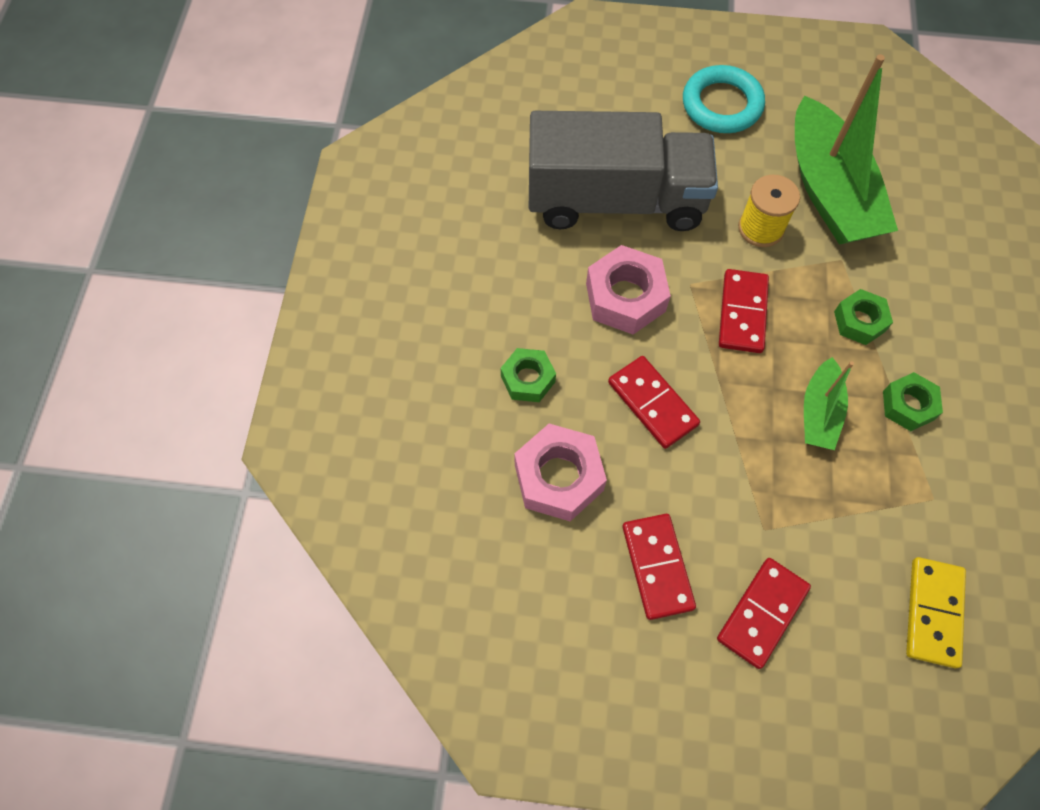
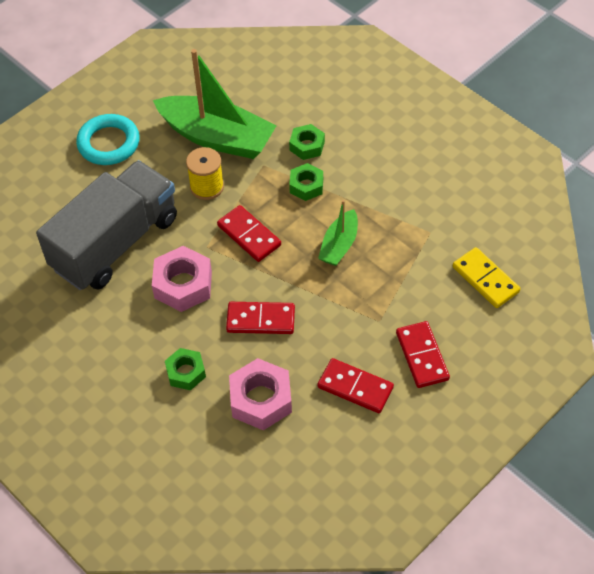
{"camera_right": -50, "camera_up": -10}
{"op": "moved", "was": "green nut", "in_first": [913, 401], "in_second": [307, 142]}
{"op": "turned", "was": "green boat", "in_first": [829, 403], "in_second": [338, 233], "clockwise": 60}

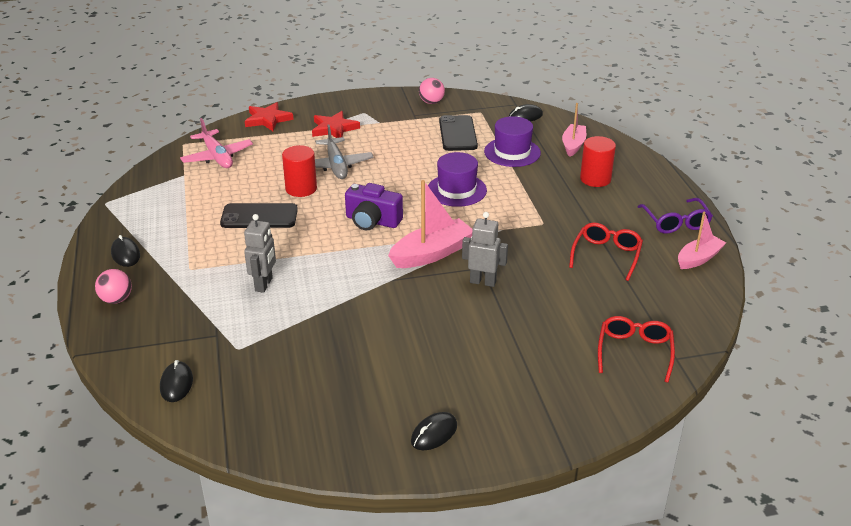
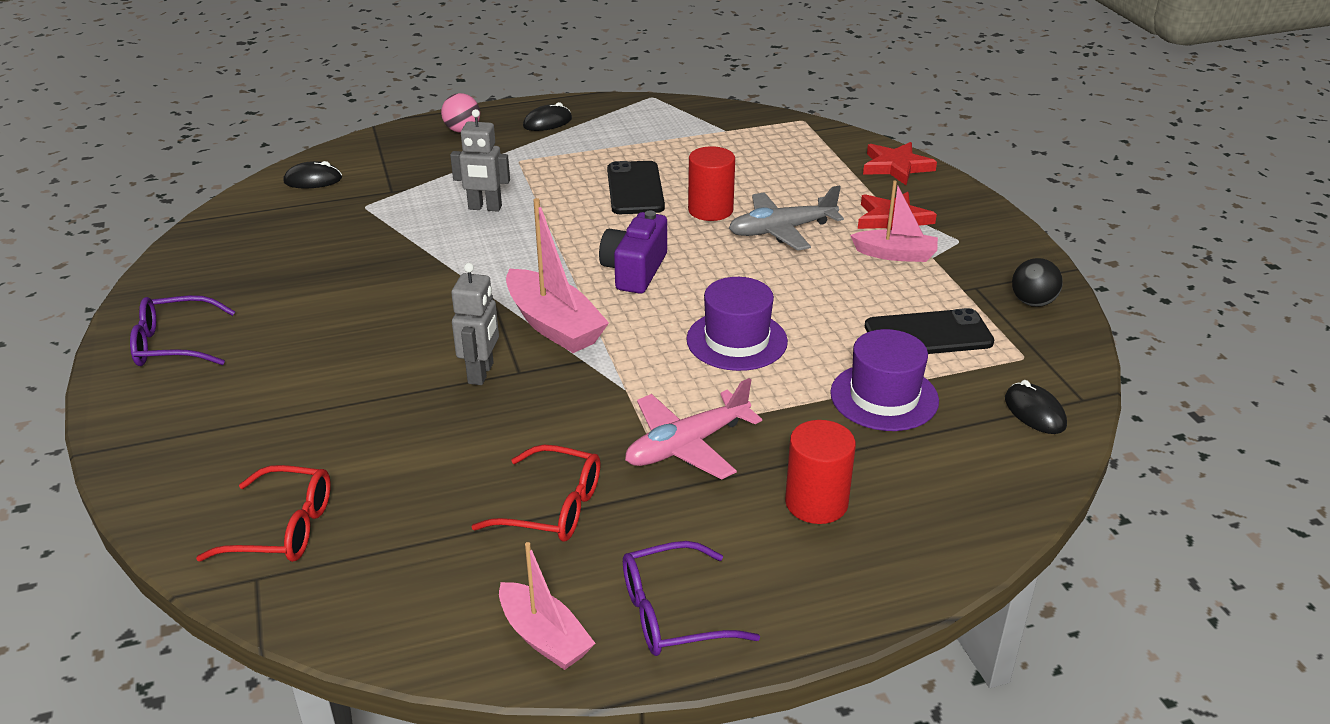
{"camera_right": 85, "camera_up": 0}
{"op": "moved", "was": "pink plane", "in_first": [216, 143], "in_second": [693, 429]}
{"op": "moved", "was": "pink boat", "in_first": [574, 130], "in_second": [894, 221]}
{"op": "replaced", "was": "black mouse", "now": "purple glasses", "in_first": [434, 431], "in_second": [182, 330]}
{"op": "recoloured", "was": "pink ball", "now": "black ball", "in_first": [432, 91], "in_second": [1037, 282]}

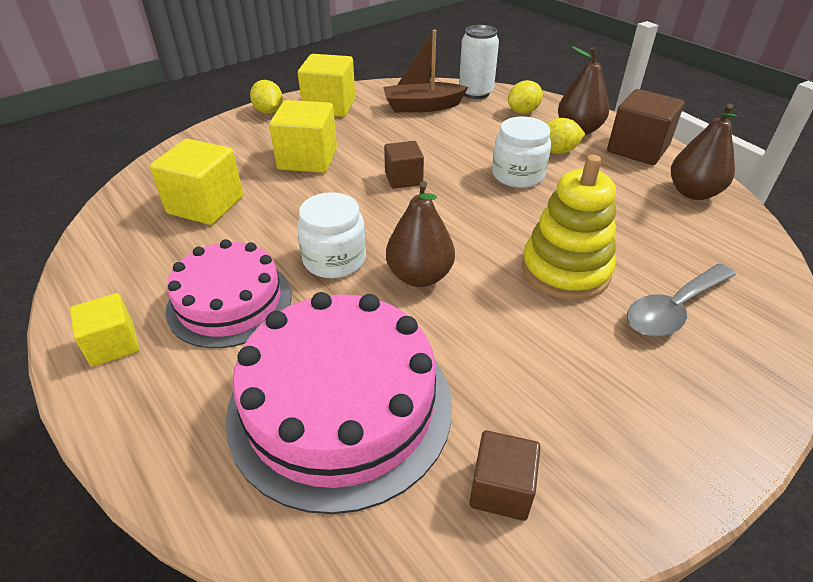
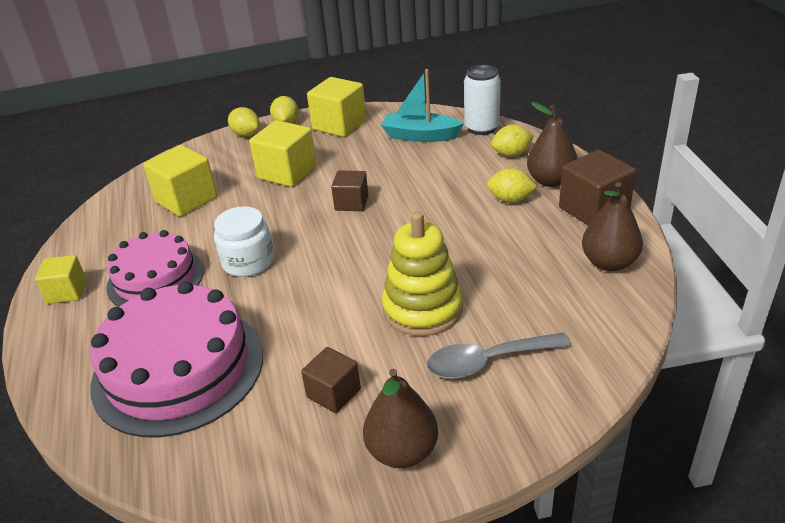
{"camera_right": 25, "camera_up": -5}
{"op": "removed", "was": "white jar", "in_first": [521, 152]}
{"op": "added", "now": "yellow lemon", "in_second": [244, 121]}
{"op": "moved", "was": "brown pear", "in_first": [420, 234], "in_second": [400, 418]}
{"op": "moved", "was": "brown cube", "in_first": [504, 475], "in_second": [331, 380]}
{"op": "recoloured", "was": "brown boat", "now": "turquoise boat", "in_first": [425, 70], "in_second": [422, 105]}

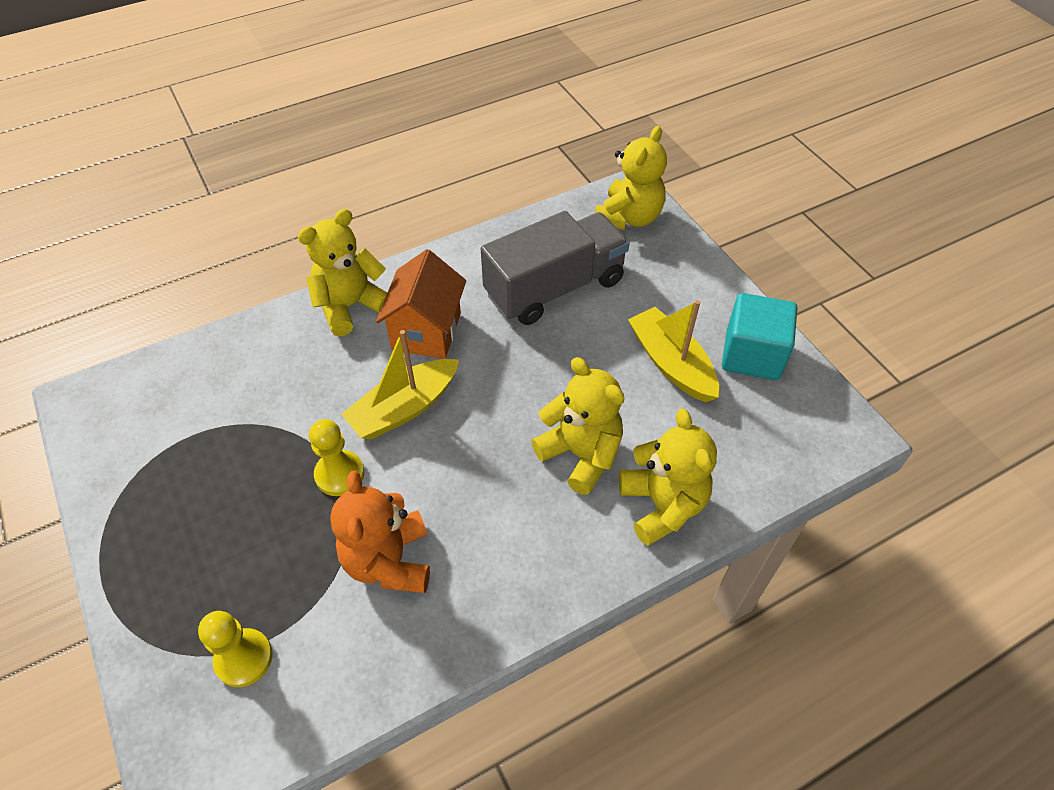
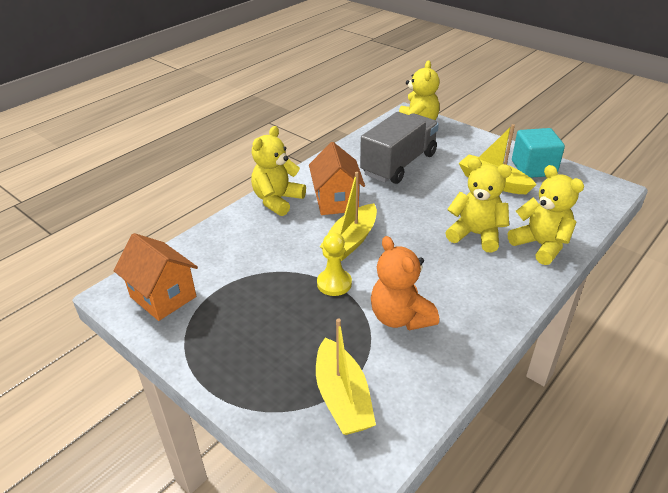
{"camera_right": -20, "camera_up": -15}
{"op": "added", "now": "orange house", "in_second": [155, 277]}
{"op": "replaced", "was": "yellow pawn", "now": "yellow boat", "in_first": [235, 649], "in_second": [346, 376]}

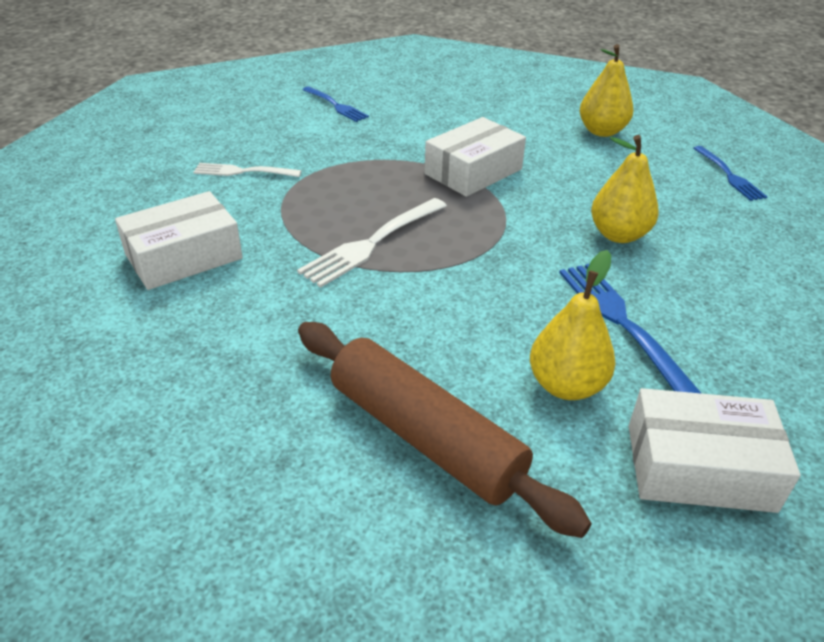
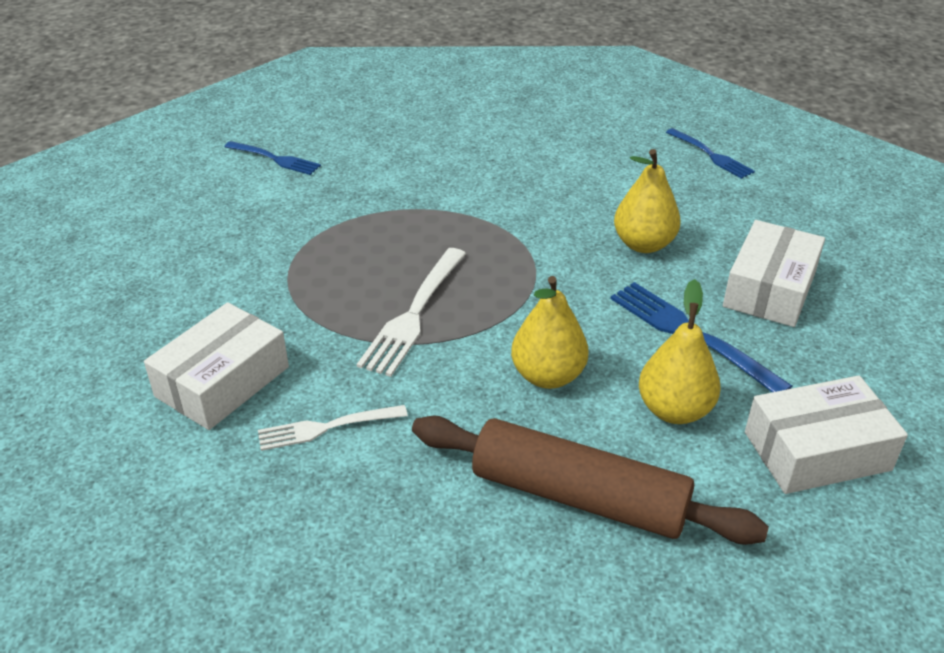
{"camera_right": -20, "camera_up": 0}
{"op": "moved", "was": "white fork", "in_first": [247, 170], "in_second": [333, 428]}
{"op": "moved", "was": "white box", "in_first": [475, 157], "in_second": [774, 273]}
{"op": "moved", "was": "yellow pear", "in_first": [606, 90], "in_second": [550, 332]}

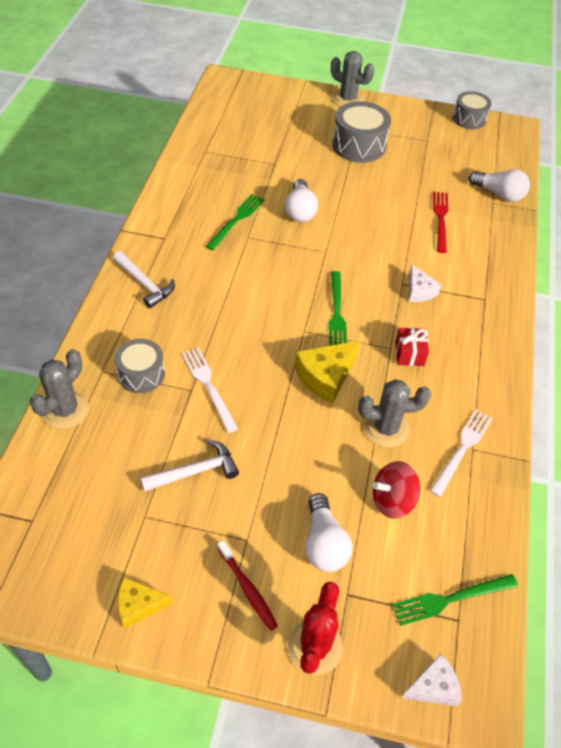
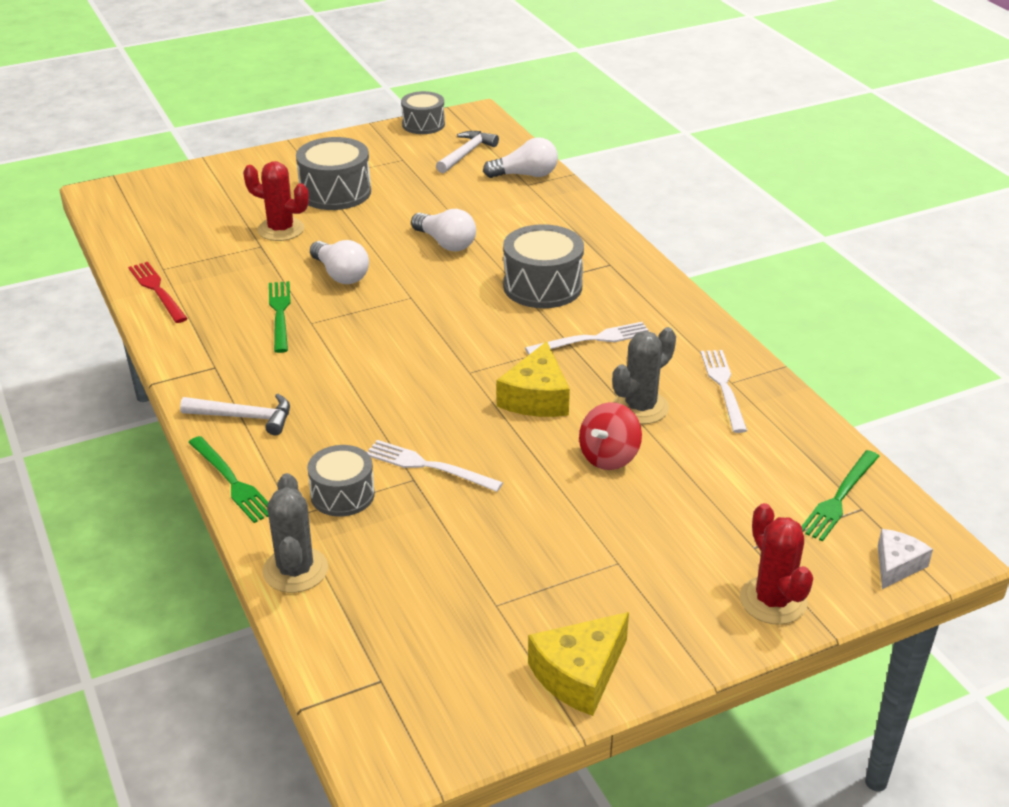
{"camera_right": -35, "camera_up": -15}
{"op": "removed", "was": "red toothbrush", "in_first": [247, 585]}
{"op": "removed", "was": "grey cactus", "in_first": [352, 79]}
{"op": "added", "now": "red cactus", "in_second": [276, 201]}
{"op": "moved", "was": "white hammer", "in_first": [189, 465], "in_second": [467, 152]}
{"op": "moved", "was": "white light bulb", "in_first": [329, 532], "in_second": [443, 230]}
{"op": "moved", "was": "green fork", "in_first": [338, 308], "in_second": [228, 479]}
{"op": "moved", "was": "red spinning top", "in_first": [396, 490], "in_second": [610, 436]}
{"op": "moved", "was": "red fork", "in_first": [440, 222], "in_second": [158, 292]}
{"op": "replaced", "was": "red gift", "now": "white fork", "in_first": [412, 347], "in_second": [587, 338]}
{"op": "replaced", "was": "white cheese", "now": "grey drum", "in_first": [425, 283], "in_second": [543, 266]}
{"op": "resized", "was": "yellow cheese", "in_first": [145, 602], "in_second": [578, 664], "ratio": 1.58}

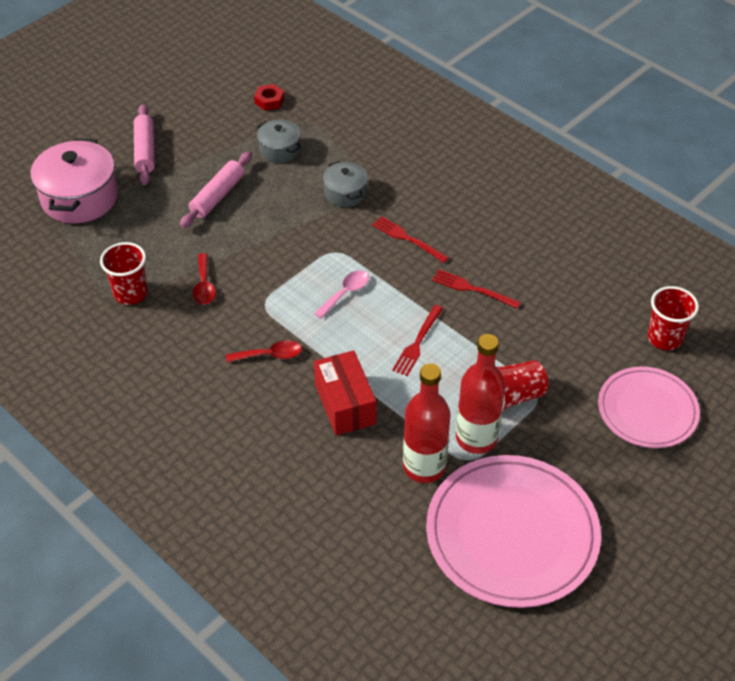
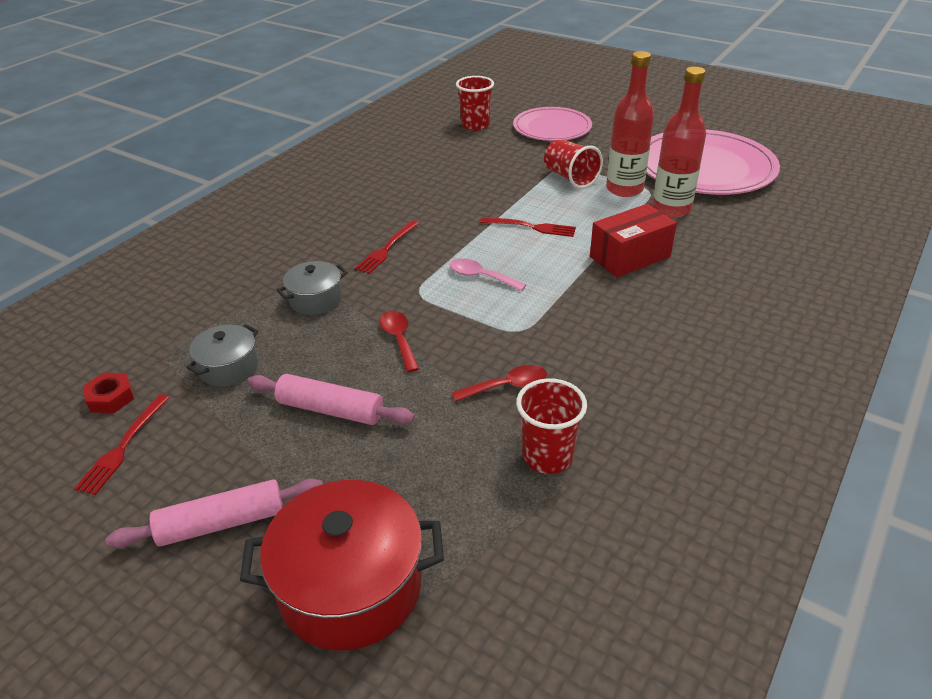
{"camera_right": -100, "camera_up": -10}
{"op": "moved", "was": "red spoon", "in_first": [264, 351], "in_second": [399, 341]}
{"op": "moved", "was": "red fork", "in_first": [476, 289], "in_second": [122, 444]}
{"op": "recoloured", "was": "pink pot", "now": "red pot", "in_first": [74, 180], "in_second": [342, 565]}

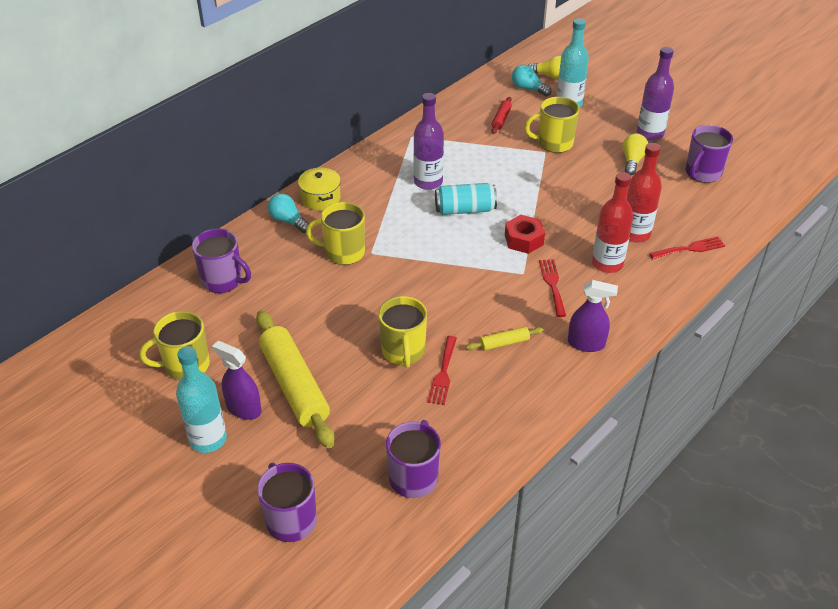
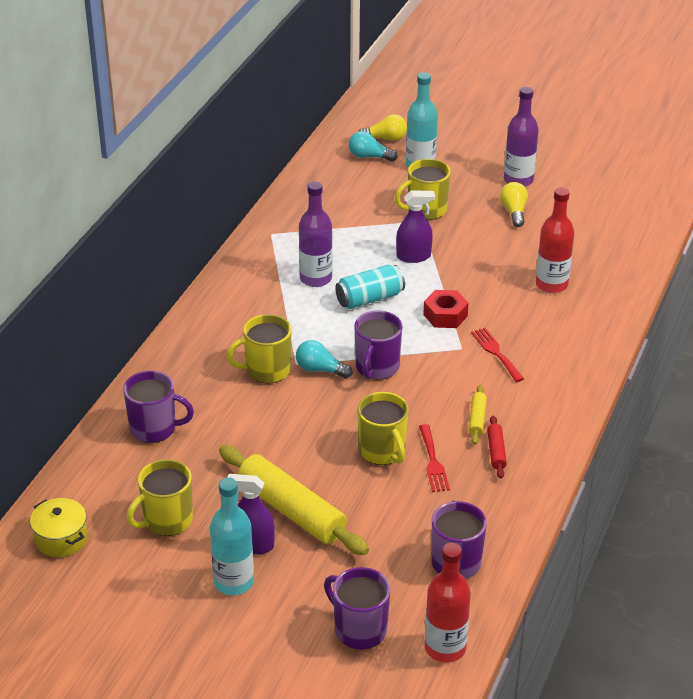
{"camera_right": -20, "camera_up": -5}
{"op": "removed", "was": "red fork", "in_first": [687, 248]}
{"op": "moved", "was": "turquoise light bulb", "in_first": [288, 213], "in_second": [324, 359]}
{"op": "moved", "was": "yellow pot", "in_first": [319, 189], "in_second": [59, 527]}
{"op": "moved", "was": "red rolling pin", "in_first": [501, 115], "in_second": [497, 447]}
{"op": "moved", "was": "purple spray bottle", "in_first": [593, 316], "in_second": [415, 226]}
{"op": "moved", "was": "red bottle", "in_first": [612, 222], "in_second": [448, 602]}
{"op": "moved", "was": "purple mug", "in_first": [709, 154], "in_second": [378, 345]}
{"op": "turned", "was": "yellow rolling pin", "in_first": [504, 339], "in_second": [478, 415], "clockwise": -45}

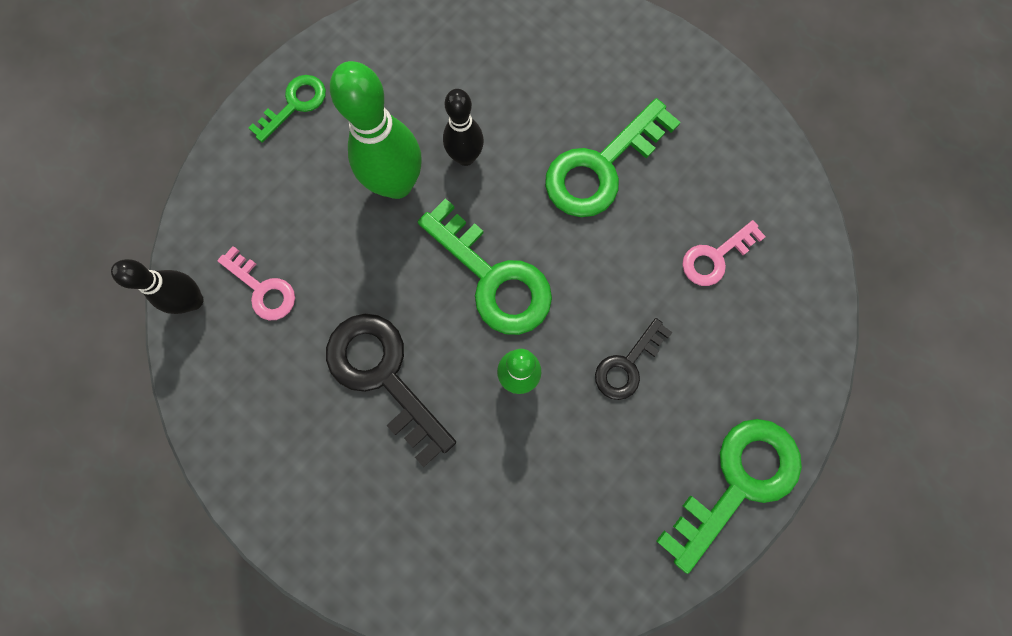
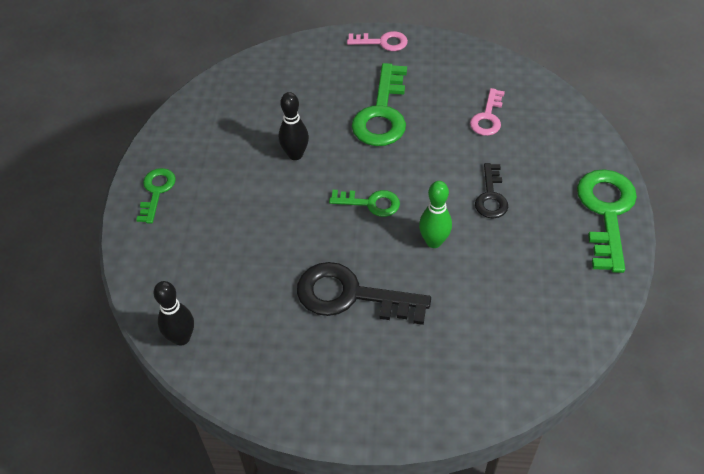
{"camera_right": -35, "camera_up": -25}
{"op": "removed", "was": "green bowling pin", "in_first": [376, 130]}
{"op": "moved", "was": "pink key", "in_first": [256, 283], "in_second": [377, 41]}
{"op": "resized", "was": "green key", "in_first": [485, 266], "in_second": [364, 203], "ratio": 0.57}

